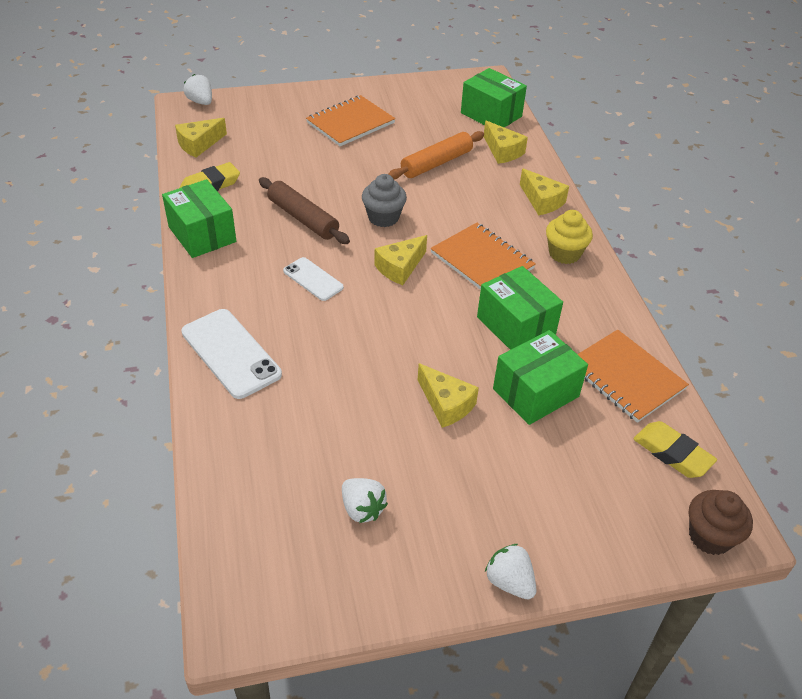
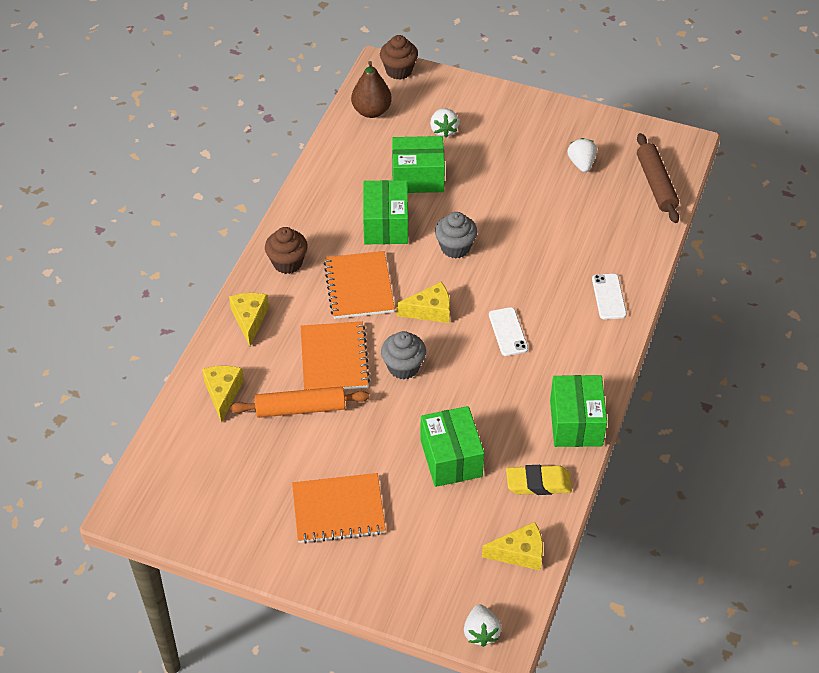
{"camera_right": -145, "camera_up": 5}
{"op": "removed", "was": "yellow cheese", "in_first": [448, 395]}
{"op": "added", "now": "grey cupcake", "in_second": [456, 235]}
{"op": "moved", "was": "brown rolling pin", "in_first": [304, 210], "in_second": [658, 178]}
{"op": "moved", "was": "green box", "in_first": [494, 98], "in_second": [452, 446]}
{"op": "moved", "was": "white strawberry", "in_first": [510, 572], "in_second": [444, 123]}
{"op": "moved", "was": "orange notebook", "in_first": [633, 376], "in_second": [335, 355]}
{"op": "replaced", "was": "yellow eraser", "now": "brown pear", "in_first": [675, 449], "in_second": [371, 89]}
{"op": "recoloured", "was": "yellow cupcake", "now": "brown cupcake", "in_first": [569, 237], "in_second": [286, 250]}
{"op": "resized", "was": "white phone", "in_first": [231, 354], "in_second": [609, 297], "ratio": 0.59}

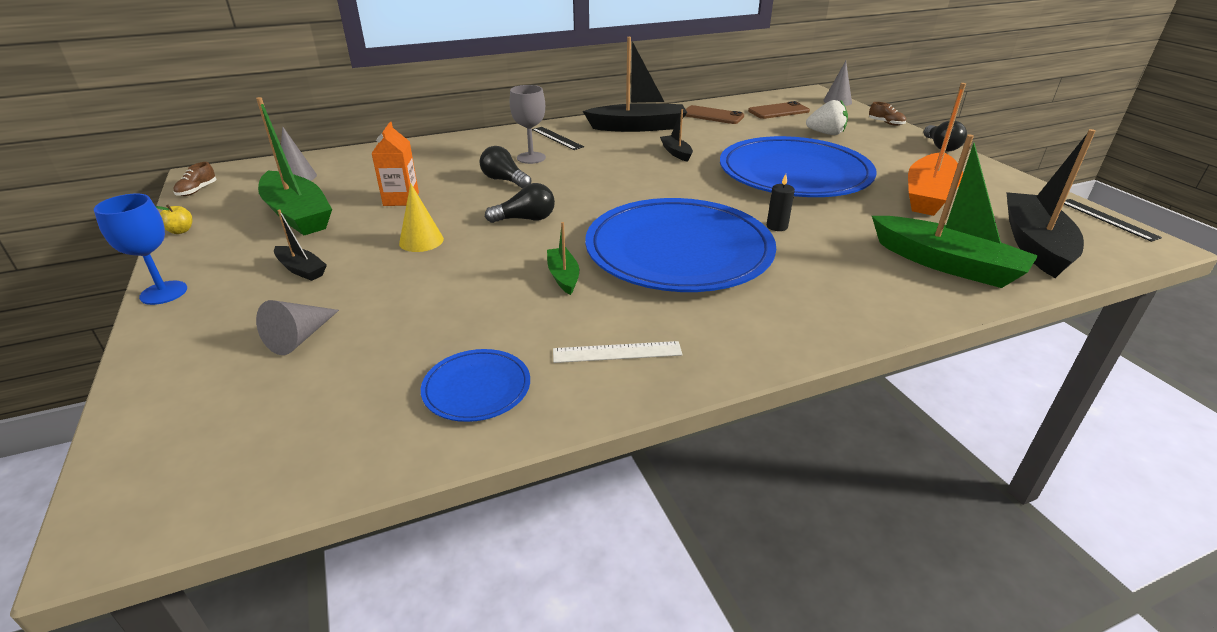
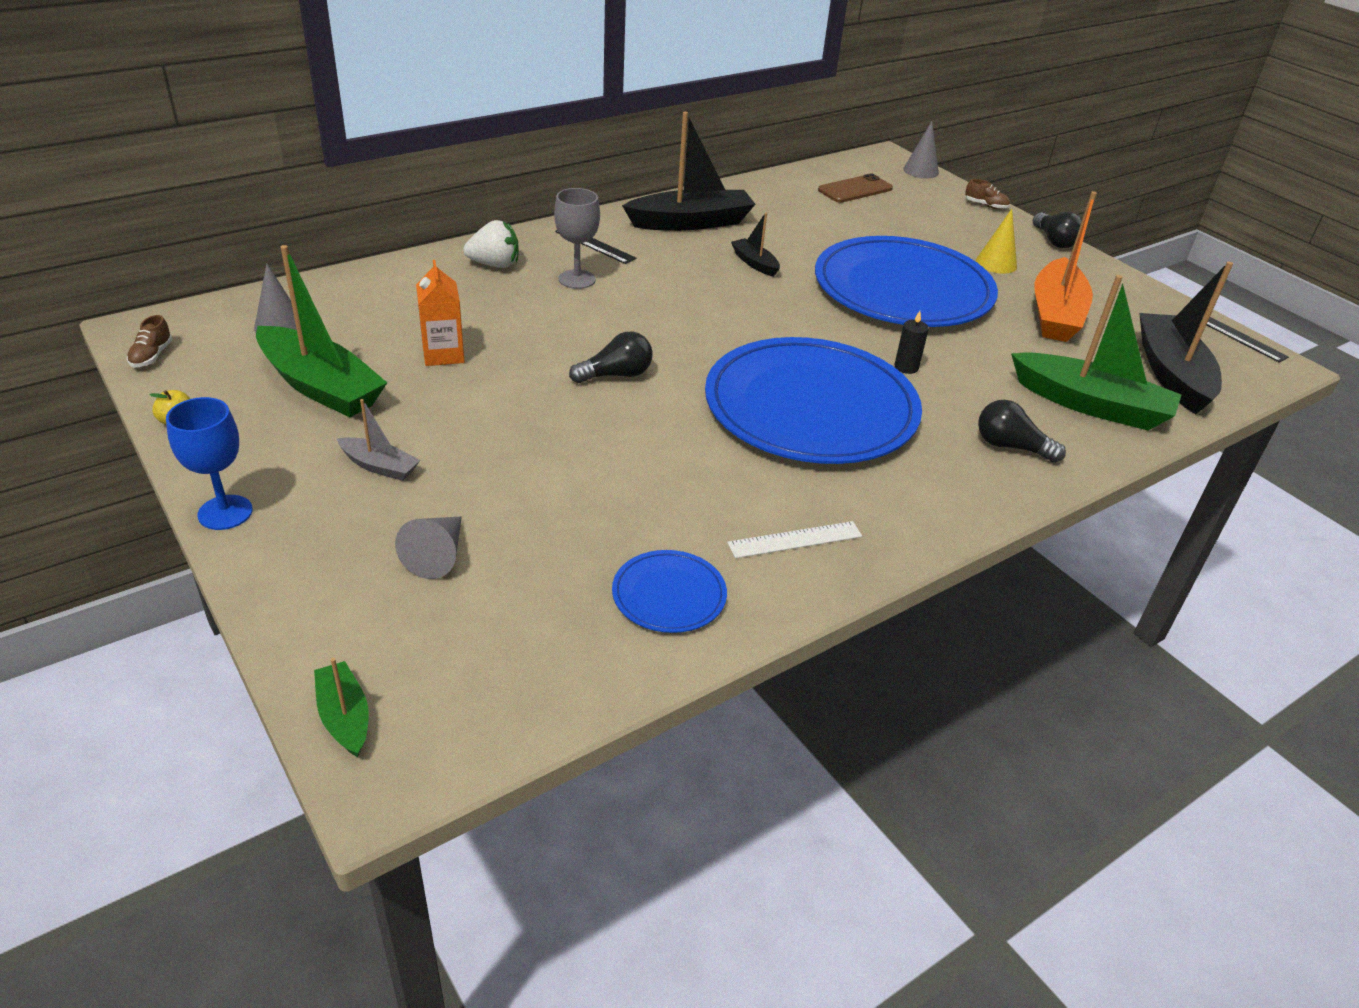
{"camera_right": -15, "camera_up": 5}
{"op": "removed", "was": "brown phone", "in_first": [714, 114]}
{"op": "moved", "was": "yellow cone", "in_first": [421, 217], "in_second": [996, 241]}
{"op": "moved", "was": "black light bulb", "in_first": [505, 167], "in_second": [1022, 431]}
{"op": "moved", "was": "green boat", "in_first": [563, 258], "in_second": [341, 707]}
{"op": "moved", "was": "white strawberry", "in_first": [827, 117], "in_second": [491, 244]}
{"op": "recoloured", "was": "black boat", "now": "grey boat", "in_first": [300, 245], "in_second": [378, 440]}

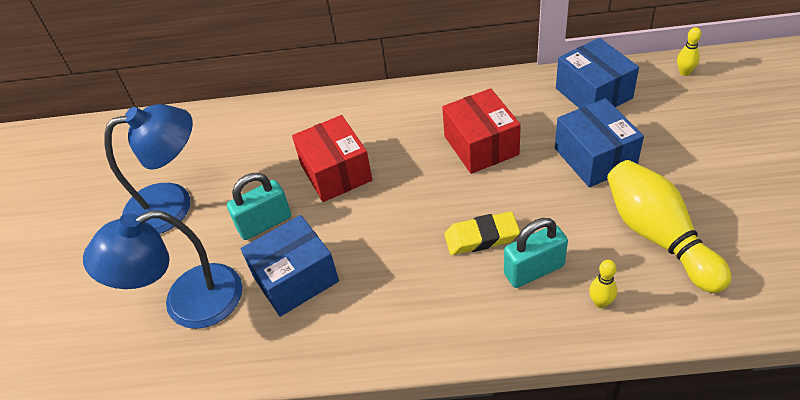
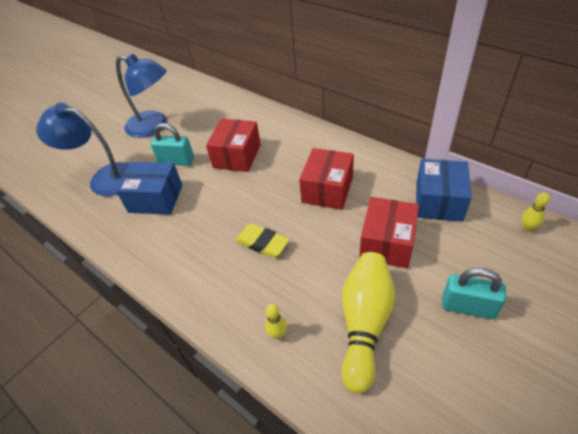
{"camera_right": 40, "camera_up": 0}
{"op": "moved", "was": "turquoise padlock", "in_first": [536, 253], "in_second": [474, 293]}
{"op": "recoloured", "was": "blue box", "now": "red box", "in_first": [599, 142], "in_second": [389, 233]}

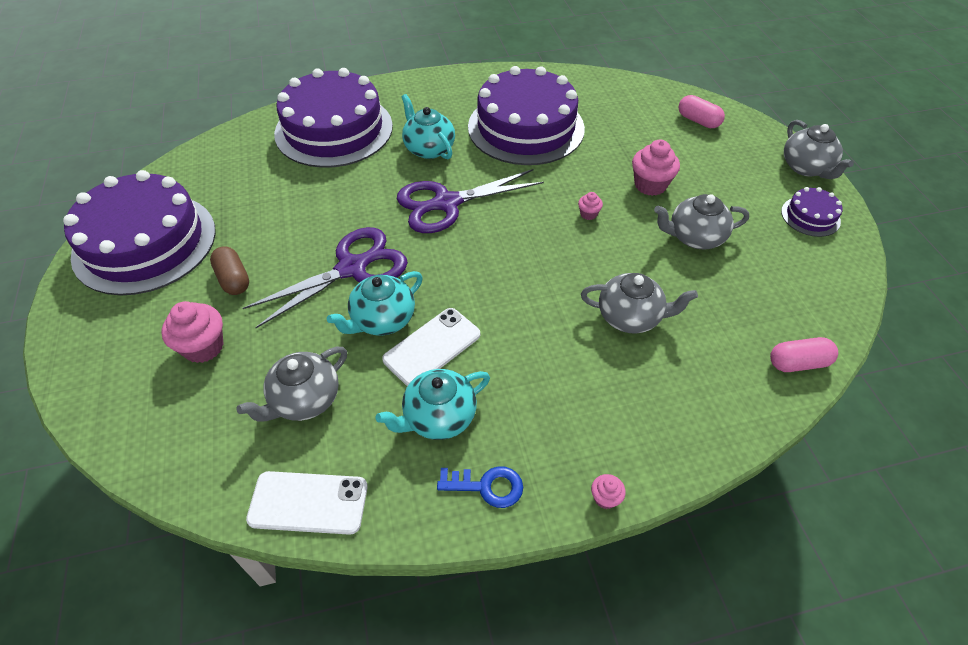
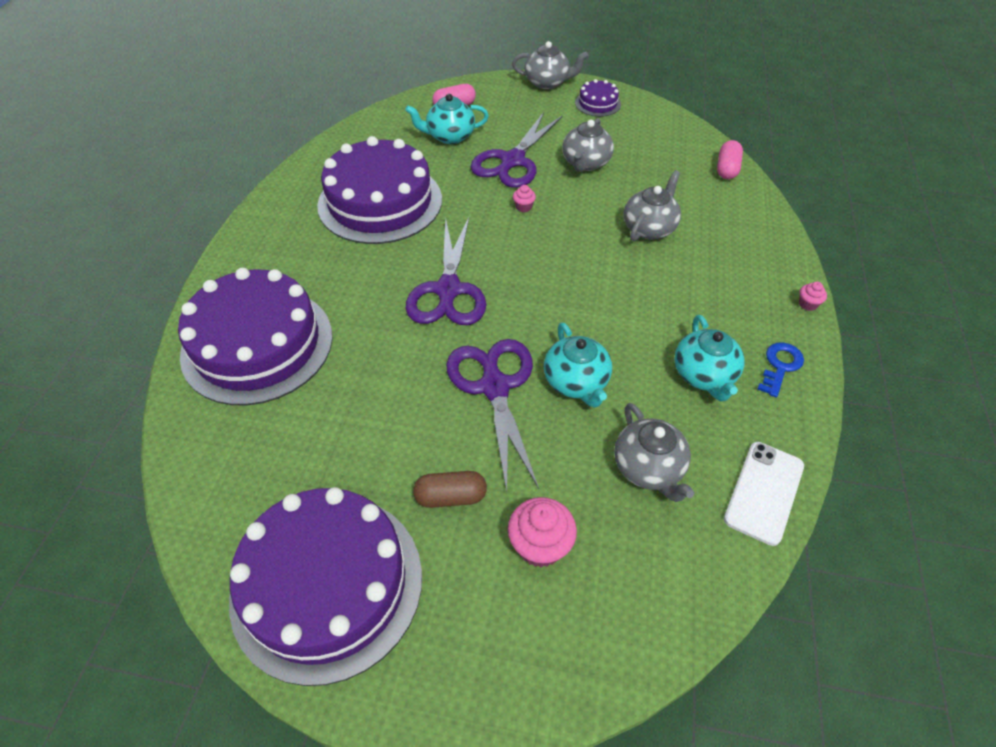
{"camera_right": -65, "camera_up": 0}
{"op": "removed", "was": "white phone", "in_first": [431, 347]}
{"op": "moved", "was": "turquoise teapot", "in_first": [428, 126], "in_second": [447, 119]}
{"op": "replaced", "was": "pink cupcake", "now": "purple scissors", "in_first": [656, 168], "in_second": [517, 150]}

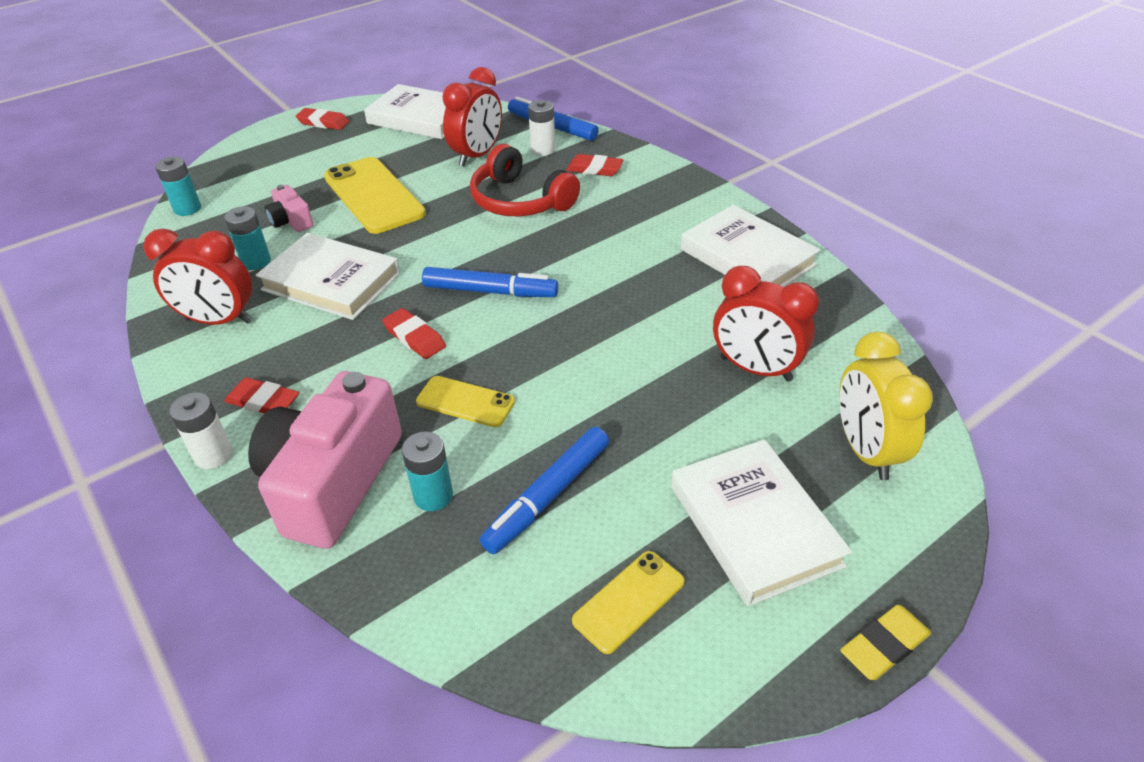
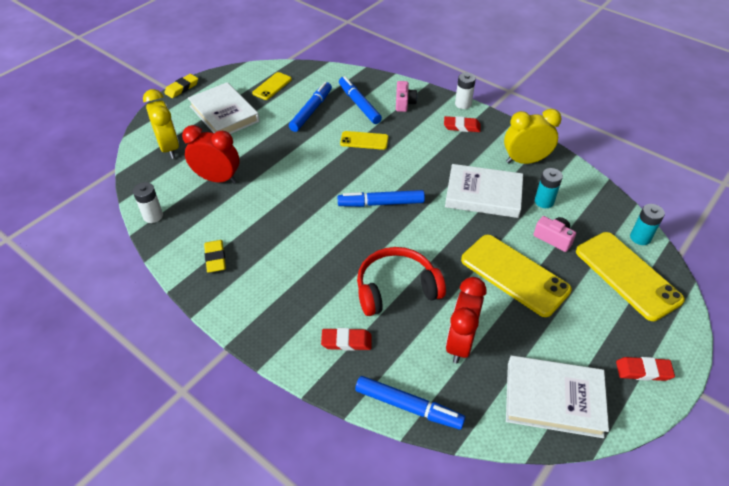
{"camera_right": 165, "camera_up": 5}
{"op": "removed", "was": "red eraser", "in_first": [414, 333]}
{"op": "added", "now": "yellow phone", "in_second": [630, 276]}
{"op": "moved", "was": "white battery", "in_first": [541, 128], "in_second": [148, 202]}
{"op": "replaced", "was": "turquoise battery", "now": "blue marker", "in_first": [427, 471], "in_second": [360, 100]}
{"op": "replaced", "was": "white book", "now": "yellow eraser", "in_first": [750, 246], "in_second": [215, 256]}
{"op": "recoloured", "was": "red clock", "now": "yellow clock", "in_first": [197, 276], "in_second": [533, 136]}
{"op": "turned", "was": "red headphones", "in_first": [525, 180], "in_second": [401, 281], "clockwise": -45}
{"op": "resized", "was": "pink camera", "in_first": [325, 459], "in_second": [406, 96], "ratio": 0.45}

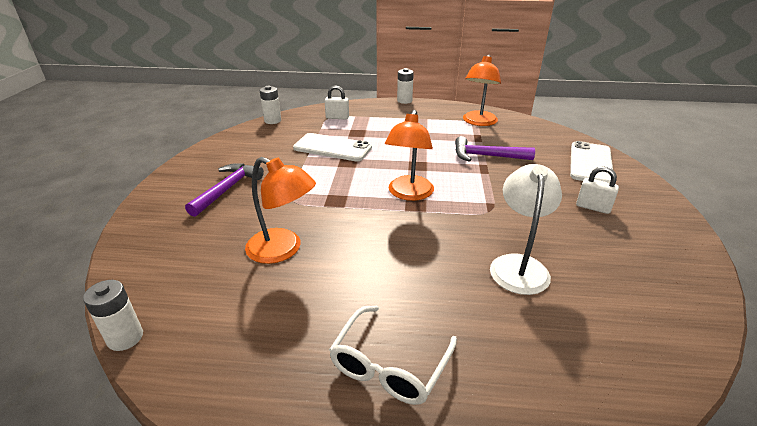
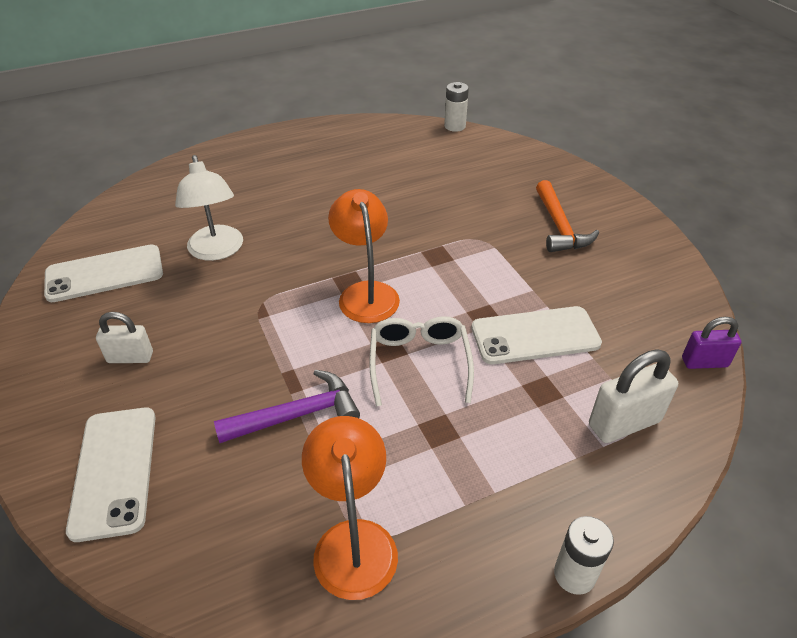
{"camera_right": 150, "camera_up": 10}
{"op": "removed", "was": "orange lamp", "in_first": [280, 210]}
{"op": "added", "now": "white phone", "in_second": [103, 273]}
{"op": "moved", "was": "white glasses", "in_first": [393, 355], "in_second": [422, 361]}
{"op": "replaced", "was": "white battery", "now": "purple padlock", "in_first": [270, 105], "in_second": [712, 343]}
{"op": "recoloured", "was": "purple hammer", "now": "orange hammer", "in_first": [224, 190], "in_second": [567, 216]}
{"op": "resized", "was": "white padlock", "in_first": [337, 102], "in_second": [633, 396], "ratio": 1.52}

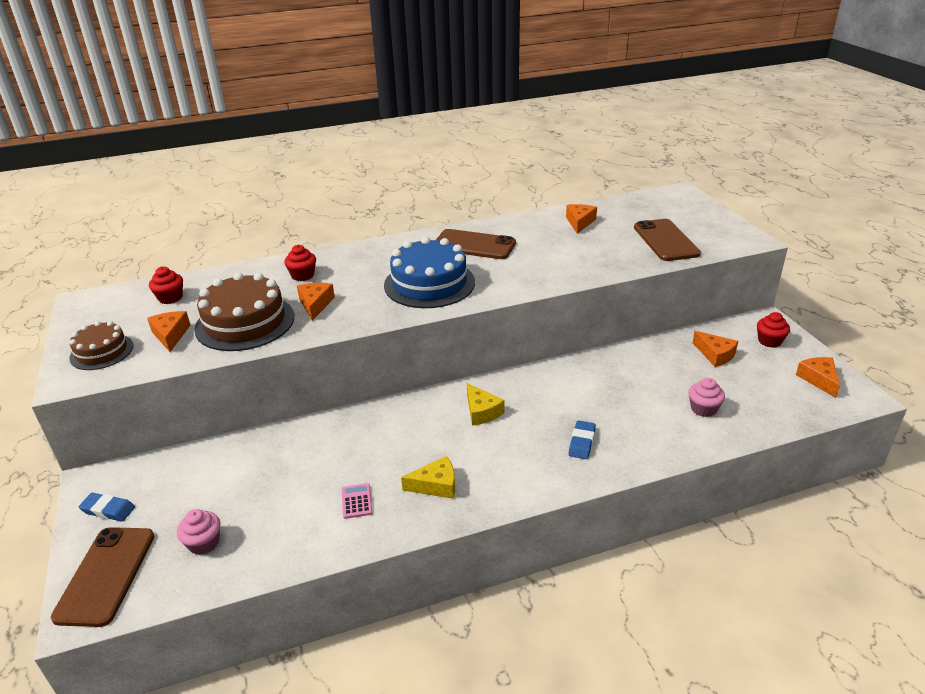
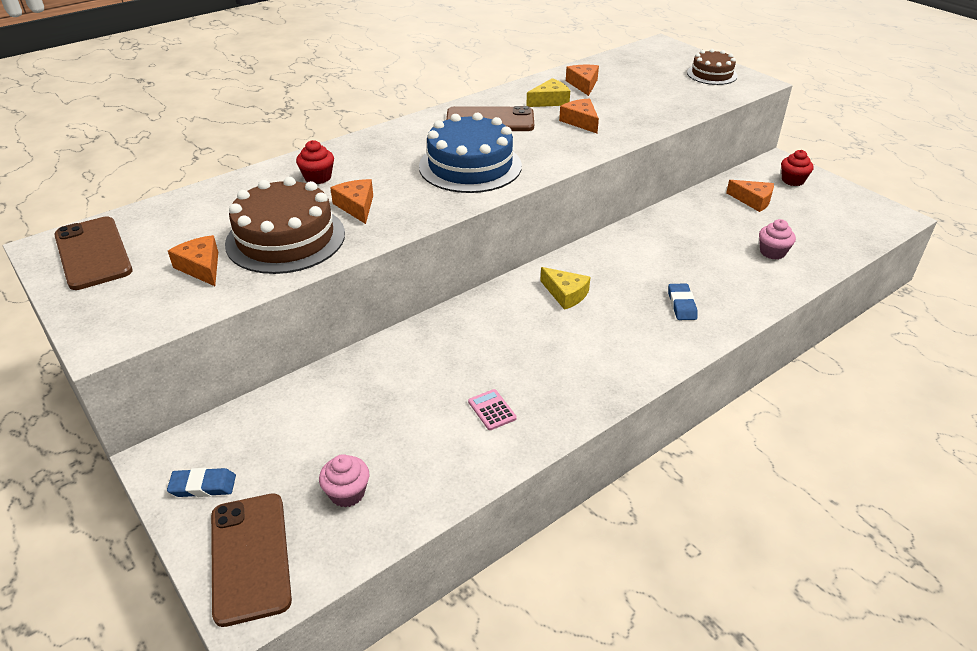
{"camera_right": -20, "camera_up": 5}
{"op": "removed", "was": "red cupcake", "in_first": [166, 285]}
{"op": "moved", "was": "brown cake", "in_first": [101, 345], "in_second": [712, 67]}
{"op": "moved", "was": "yellow cheese", "in_first": [428, 477], "in_second": [548, 92]}
{"op": "moved", "was": "brown phone", "in_first": [667, 240], "in_second": [93, 253]}
{"op": "moved", "was": "orange cheese", "in_first": [818, 377], "in_second": [579, 115]}

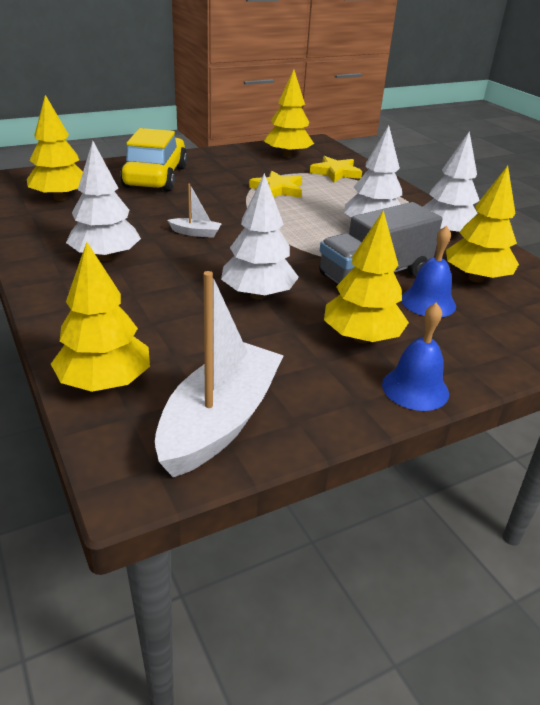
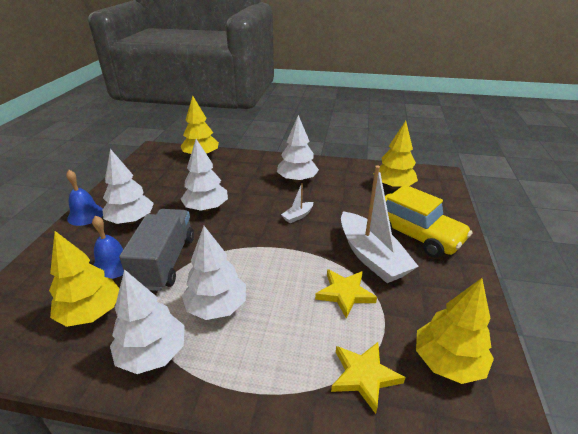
{"camera_right": 130, "camera_up": 0}
{"op": "moved", "was": "white boat", "in_first": [219, 374], "in_second": [380, 224]}
{"op": "recoloured", "was": "yellow tree", "now": "white tree", "in_first": [366, 276], "in_second": [128, 186]}

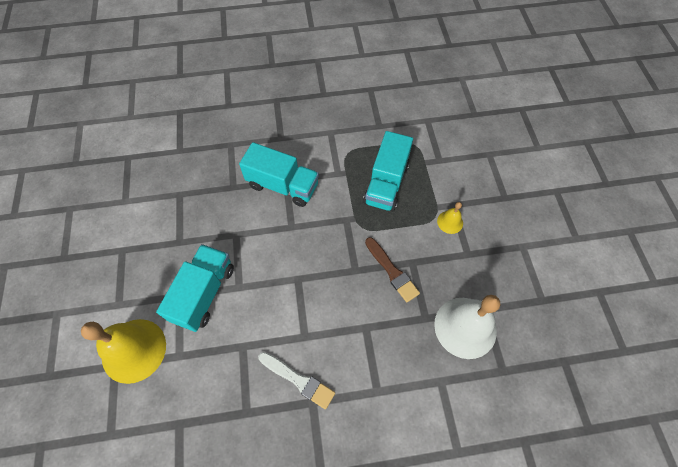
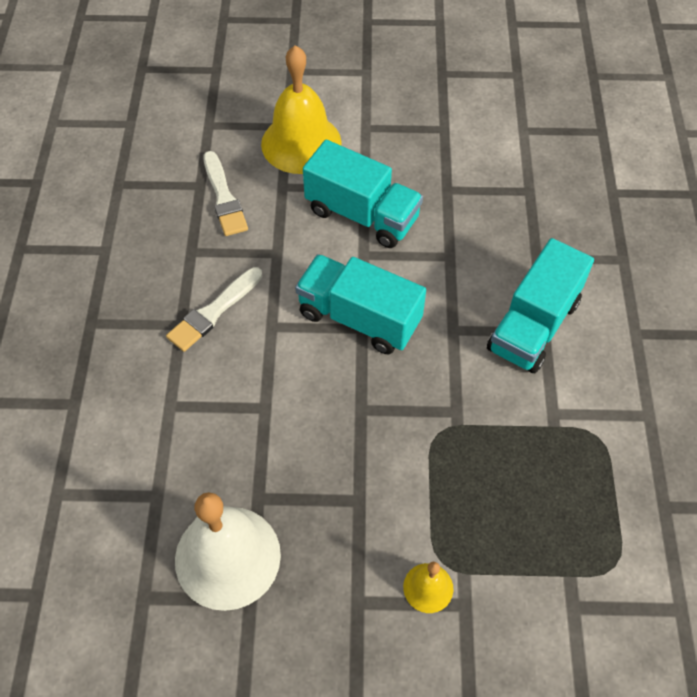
{"camera_right": 100, "camera_up": -5}
{"op": "removed", "was": "brown brush", "in_first": [392, 270]}
{"op": "added", "now": "white brush", "in_second": [226, 193]}
{"op": "moved", "was": "turquoise truck", "in_first": [388, 171], "in_second": [360, 304]}

